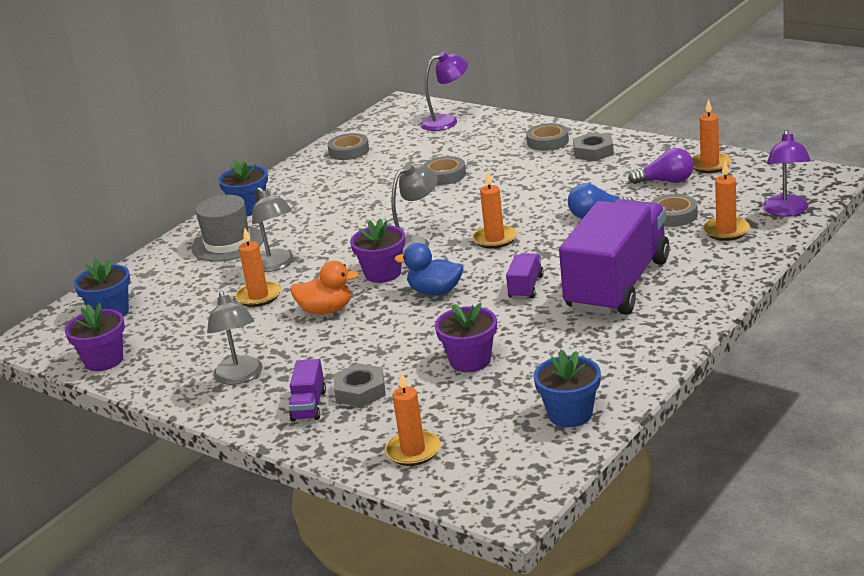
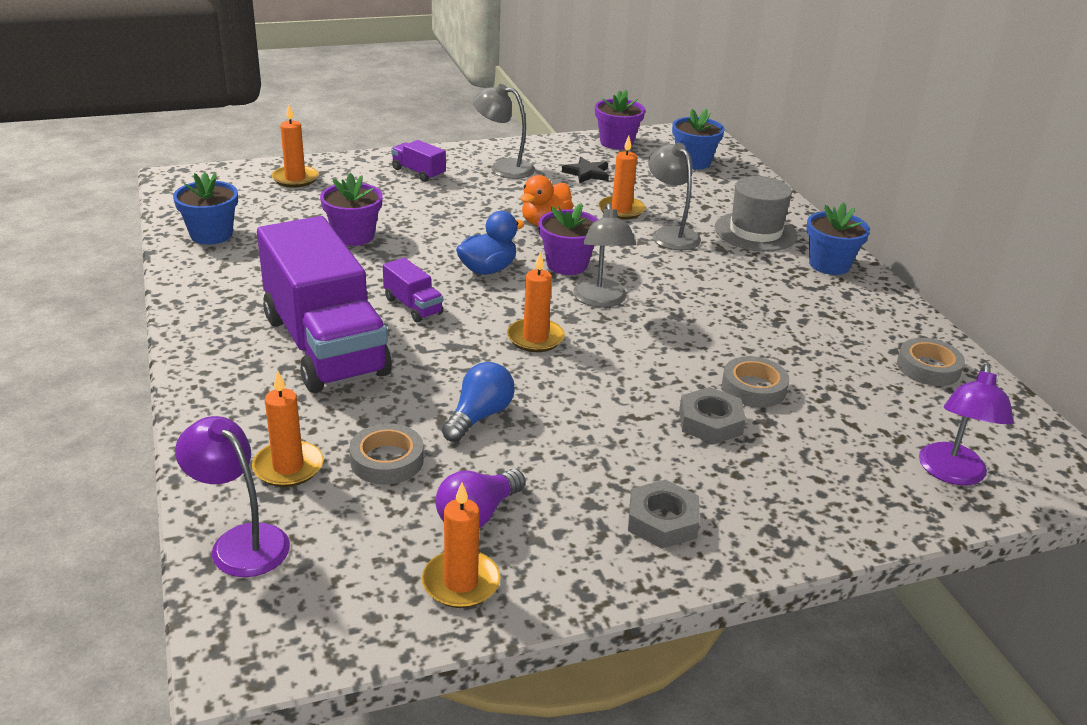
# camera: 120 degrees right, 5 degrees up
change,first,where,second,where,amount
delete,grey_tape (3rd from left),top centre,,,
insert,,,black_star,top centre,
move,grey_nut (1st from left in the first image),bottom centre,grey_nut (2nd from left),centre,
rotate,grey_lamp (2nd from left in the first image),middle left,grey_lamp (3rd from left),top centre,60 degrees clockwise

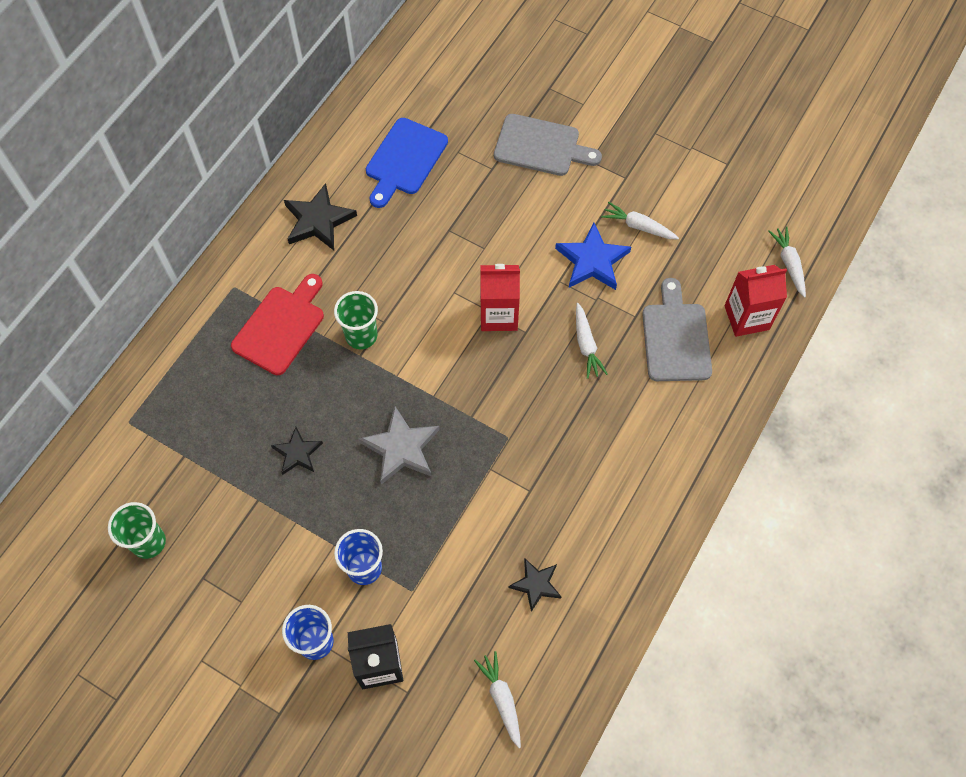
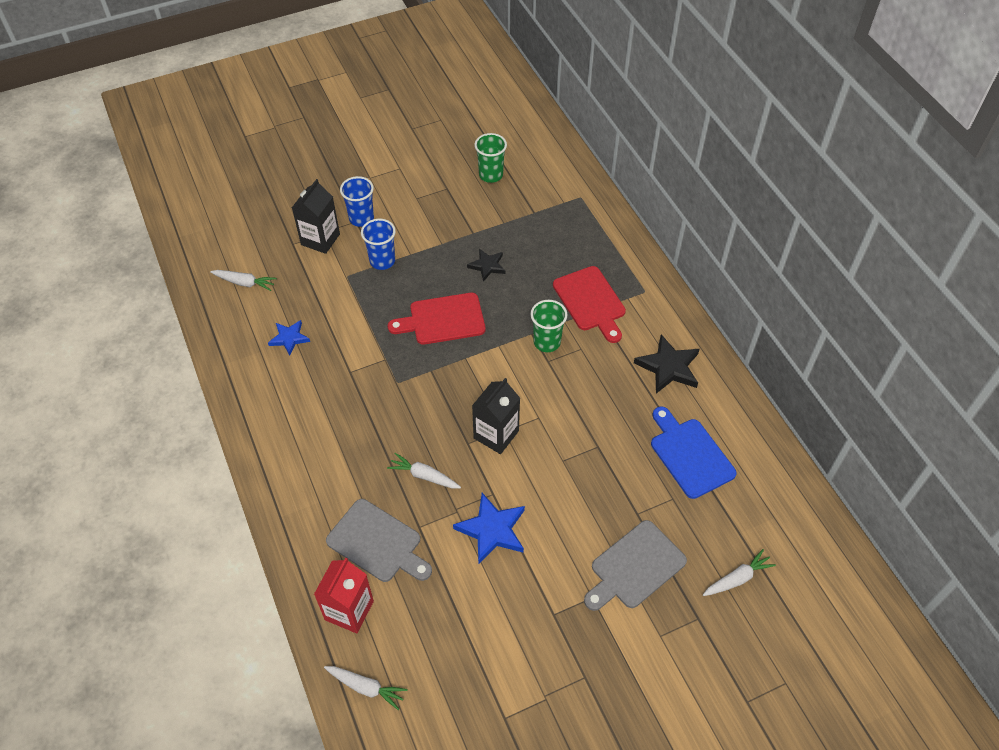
# camera: 125 degrees right, 10 degrees down
change,first,where,second,where,amount
move,white_carrot (3rd from left in the first image),top centre,white_carrot (4th from left),bottom right,
replace,grey_star,centre,red_cutting_board (1st from left),centre,
recolor,red_carton (1st from left),centre,black_carton (2nd from left),centre,
recolor,black_star (3rd from left),bottom centre,blue_star (1st from left),middle left,

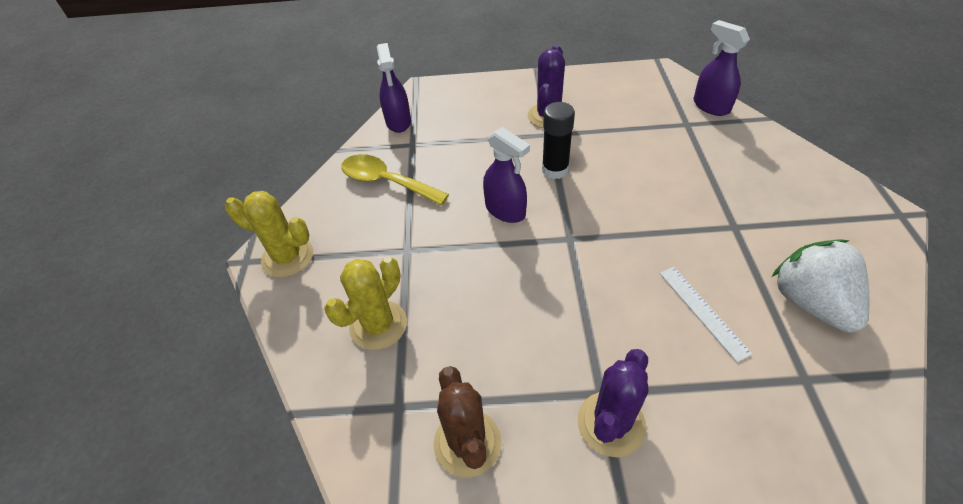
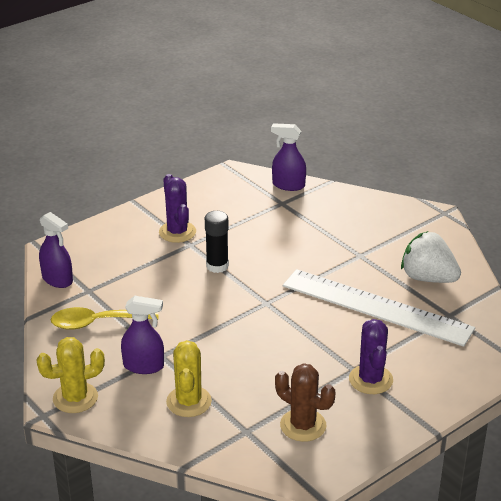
# camera: 40 degrees left, 15 degrees down
change,first,where,second,where,amount
move,purple_spray_bottle (2nd from left),centre,,bottom left,
resize,white_ruler,middle right,,middle right,x2.42

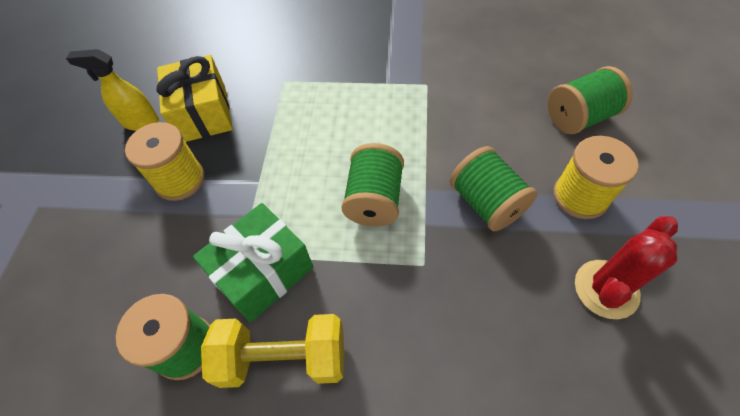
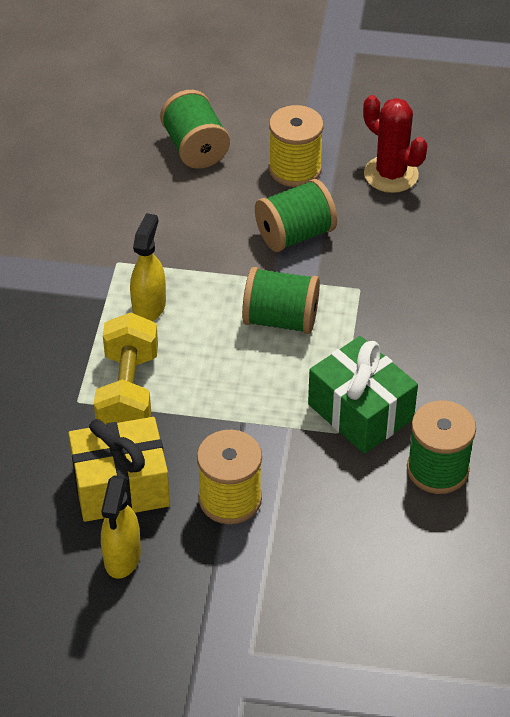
# camera: 90 degrees left, 10 degrees down
change,first,where,second,where,amount
insert,,,yellow_spray_bottle (2nd from left),middle left,
move,yellow_dumbbell,bottom centre,,middle left,

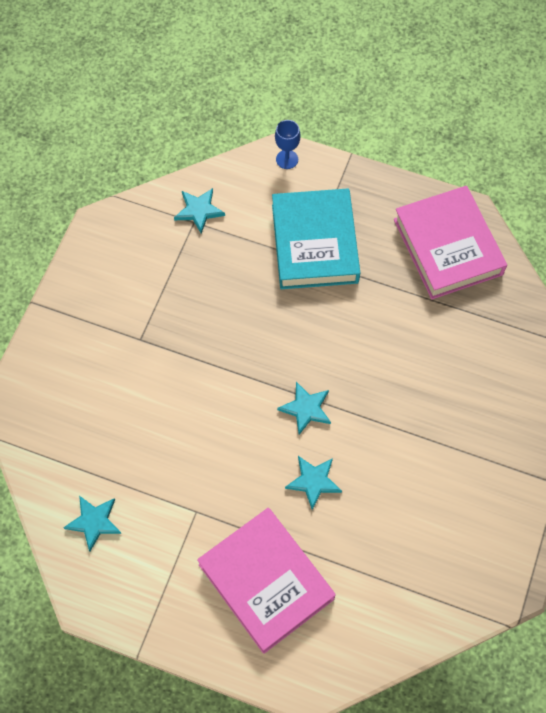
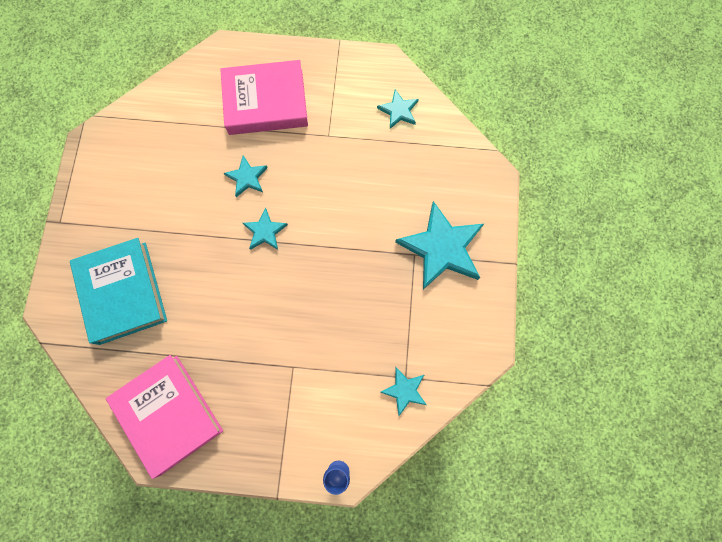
# camera: 165 degrees right, 10 degrees up
change,first,where,second,where,amount
insert,,,turquoise_star (5th from left),centre,
move,turquoise_book,centre,,middle left,
rotate,pink_book (1st from left in the first image),bottom centre,pink_book (2nd from left),top centre,45 degrees counterclockwise

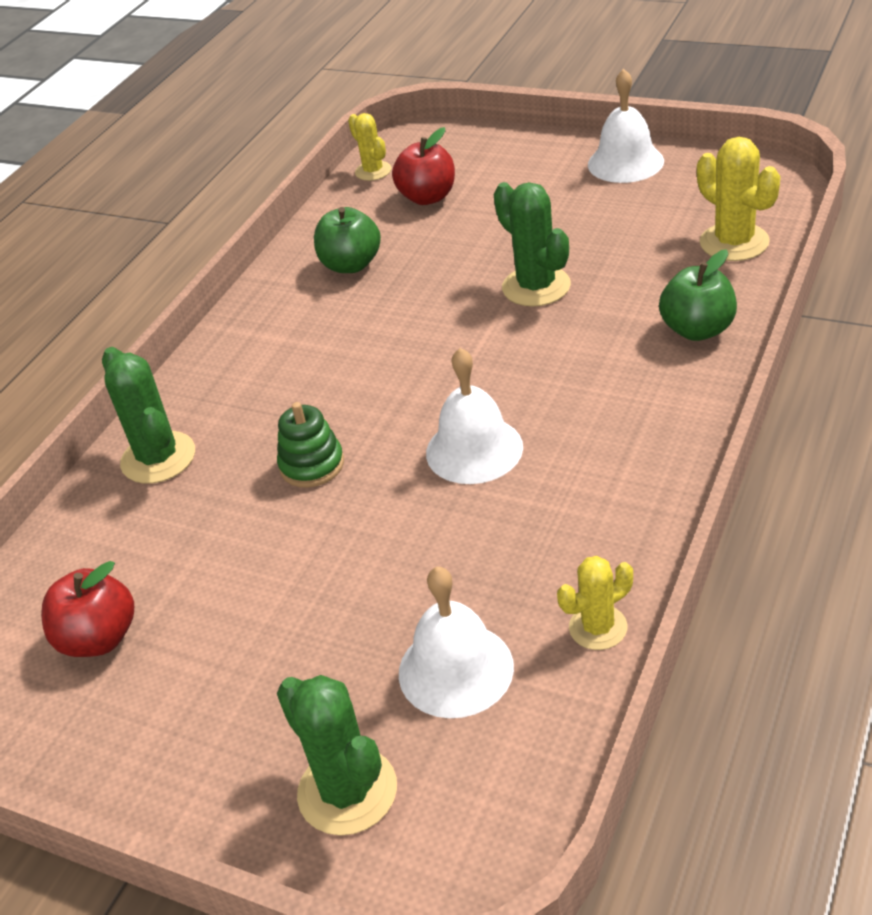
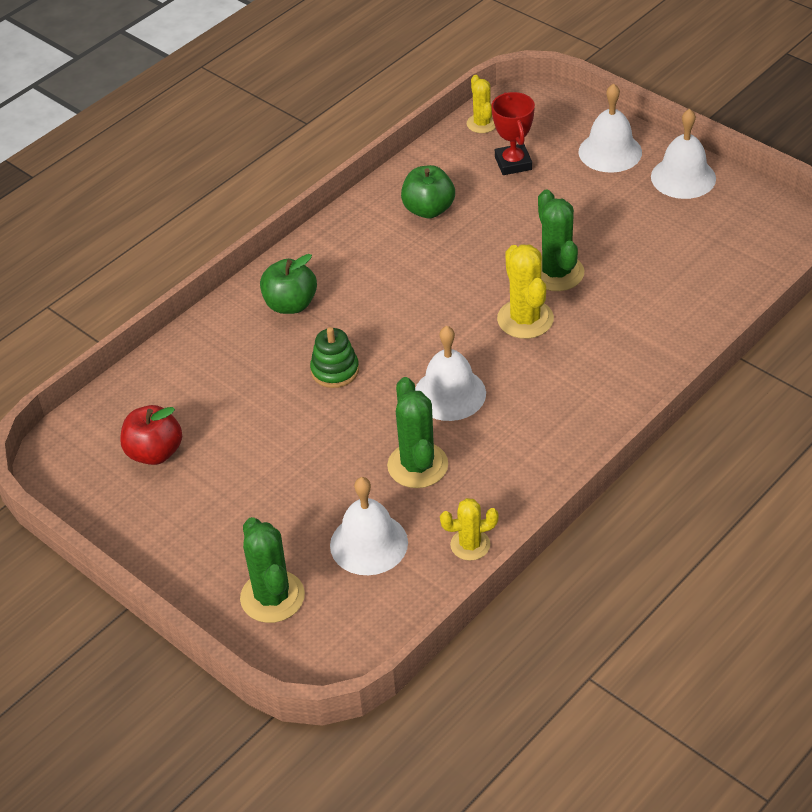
# camera: 15 degrees right, 5 degrees up
change,first,where,second,where,amount
insert,,,white_bell (3rd from left),top right,
move,green_cactus (1st from left in the first image),middle left,green_cactus (2nd from left),centre,
move,green_apple (2nd from left in the first image),top right,green_apple (1st from left),centre,
move,yellow_cactus (3rd from left),top right,,centre,
replace,red_apple (2nd from left),top centre,red_trophy,top centre,

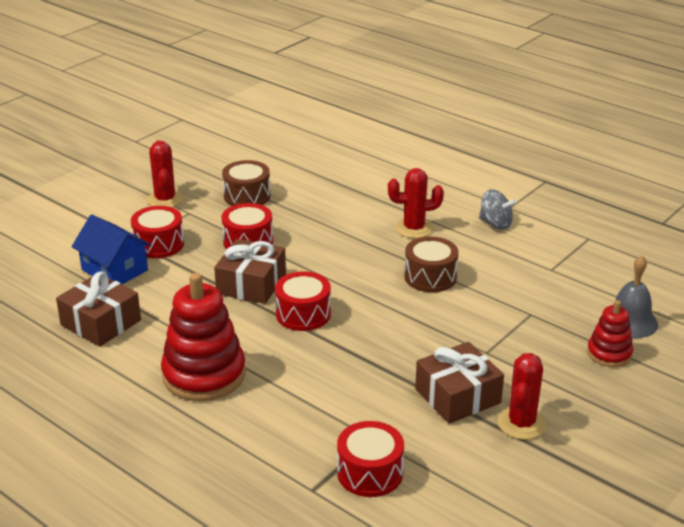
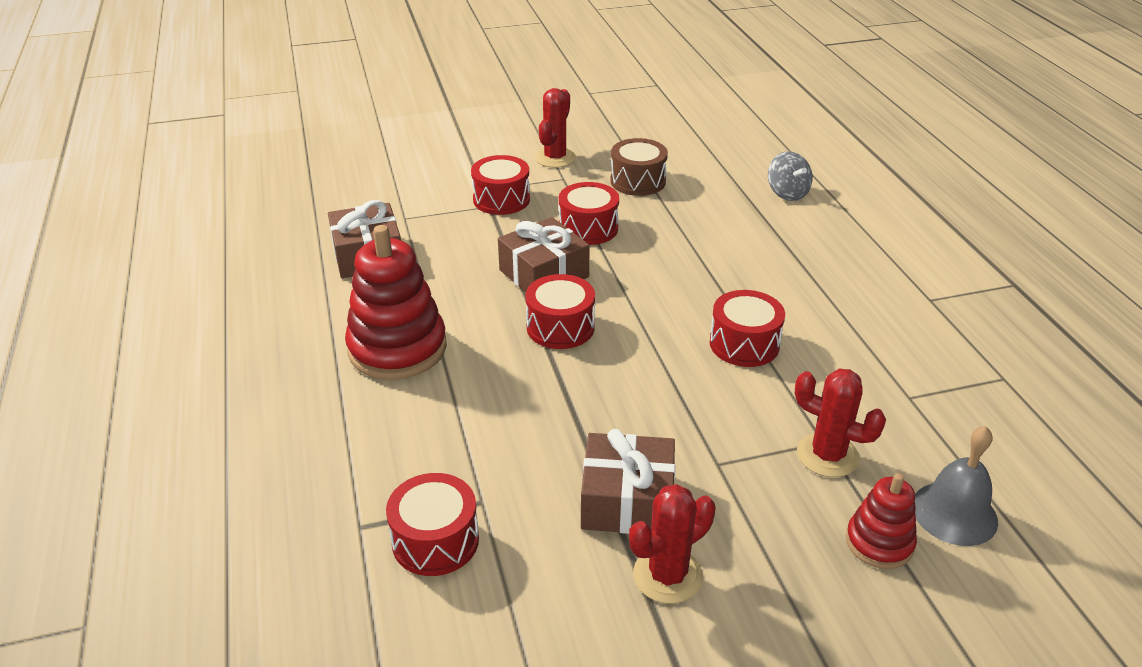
# camera: 35 degrees right, 5 degrees up
change,first,where,second,where,amount
delete,blue_house,middle left,,,
move,red_cactus (2nd from left in the first image),centre,red_cactus (3rd from left),middle right,
move,grey_spinning_top,middle right,,top right,
recolor,brown_drum (2nd from left),centre,red_drum (5th from left),centre,

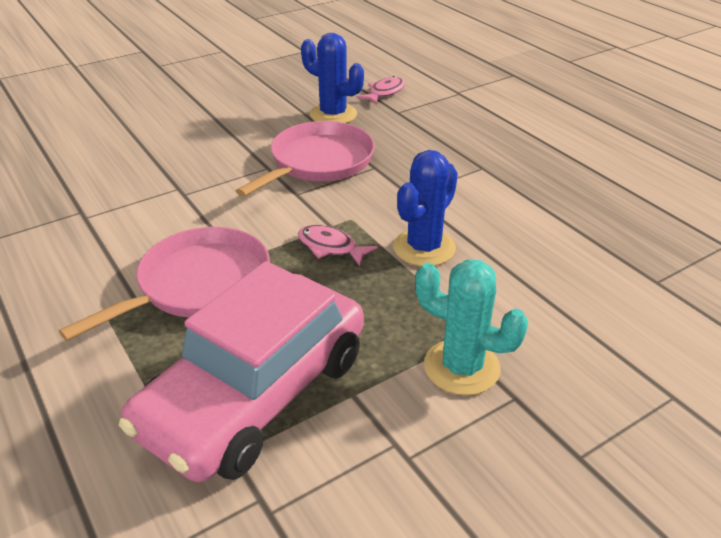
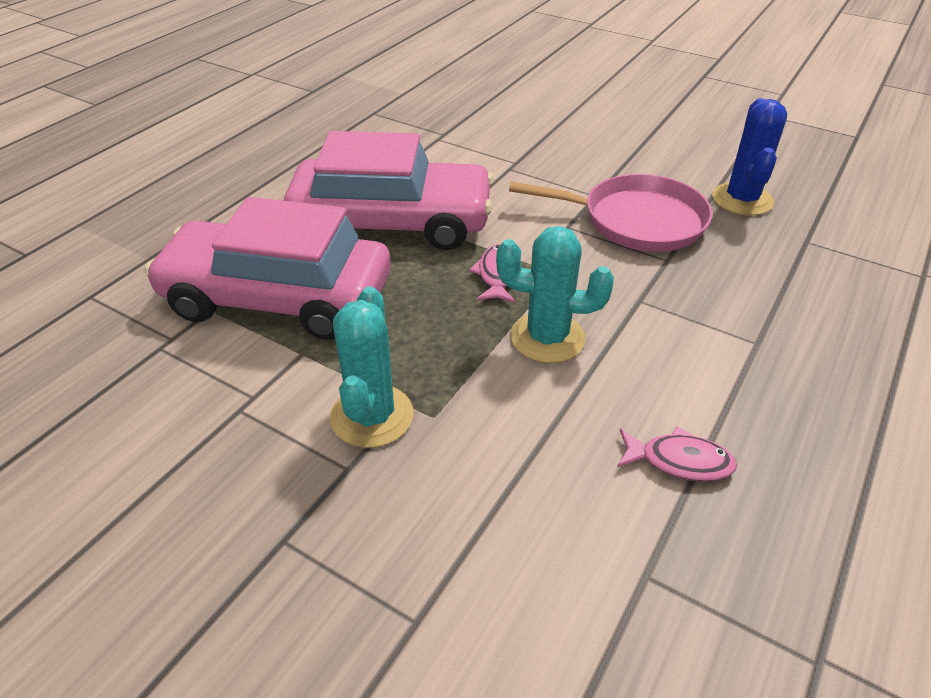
# camera: 65 degrees right, 5 degrees up
change,first,where,second,where,amount
move,pink_fish (2nd from left),top centre,,middle right,
replace,pink_pan (1st from left),middle left,pink_car (2nd from left),top centre,
recolor,blue_cactus (2nd from left),centre,turquoise_cactus (2nd from left),centre,

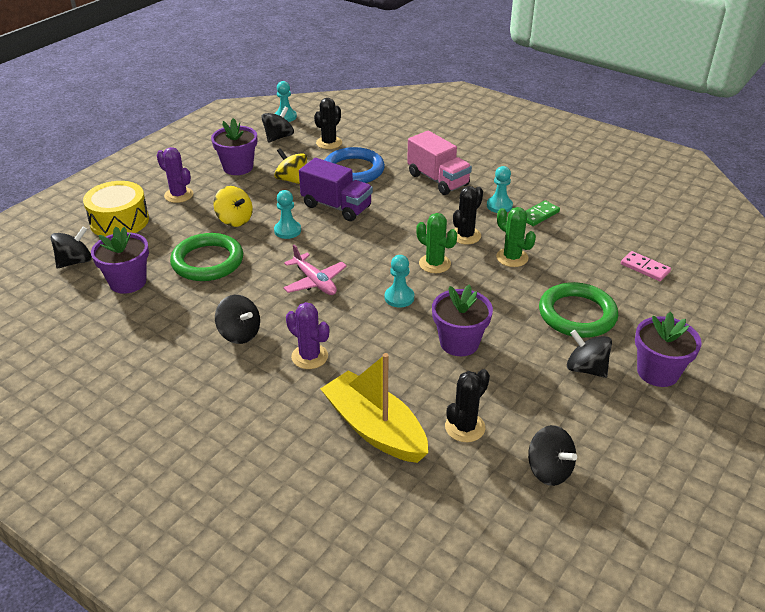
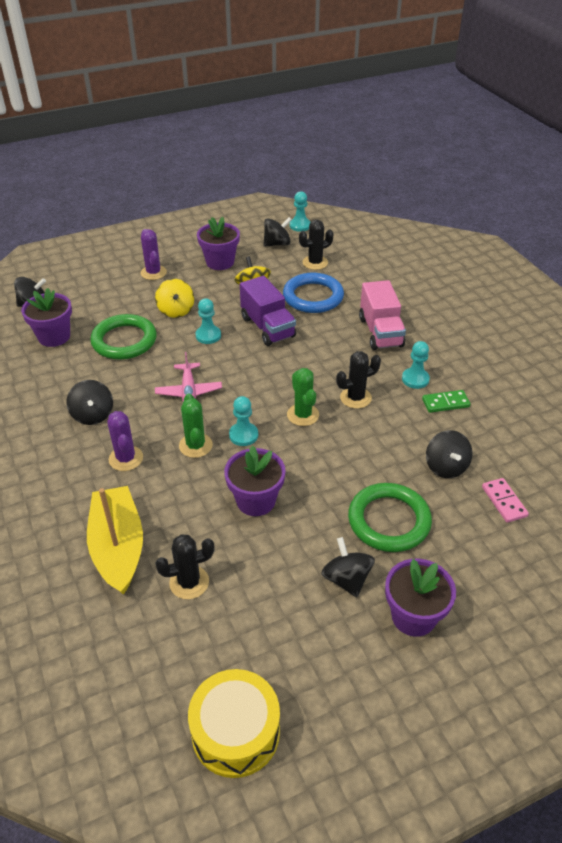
# camera: 30 degrees right, 5 degrees up
change,first,where,second,where,amount
move,yellow_drum,middle left,,bottom centre,
move,green_cactus (2nd from left in the first image),middle right,green_cactus (1st from left),centre,
move,black_spinning_top (4th from left in the first image),bottom right,black_spinning_top (5th from left),middle right,

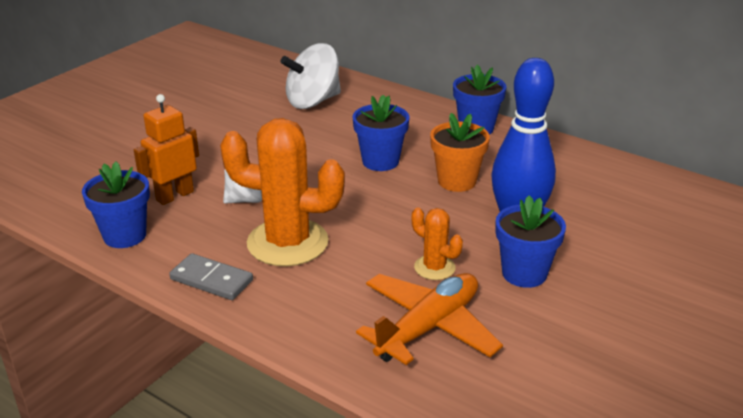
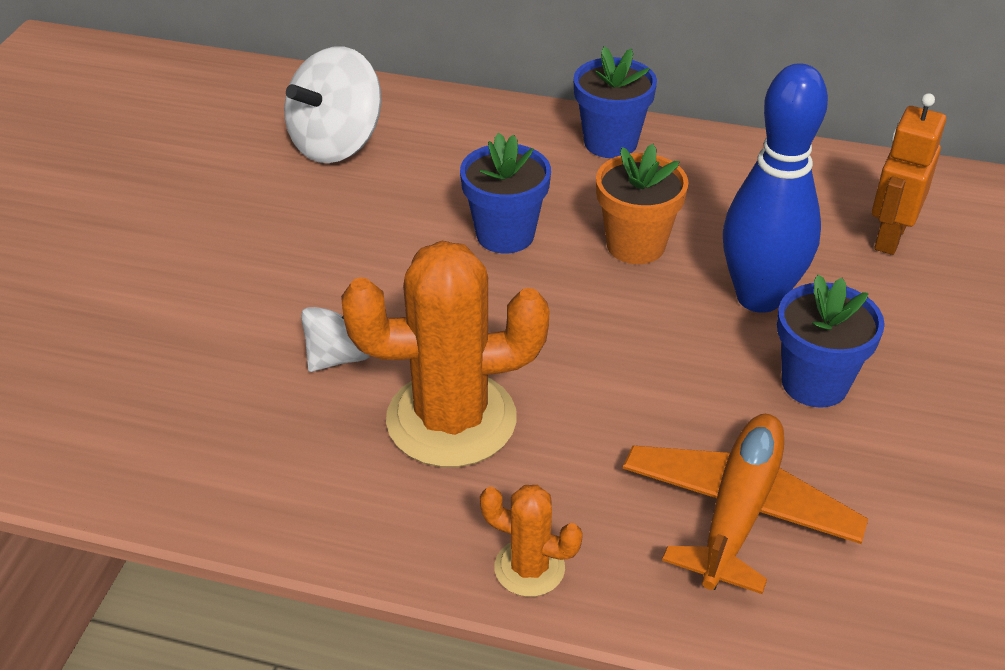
# camera: 20 degrees left, 10 degrees up
change,first,where,second,where,amount
delete,blue_flower_pot (1st from left),middle left,,,
delete,grey_domino,middle left,,,
move,orange_robot,middle left,,top right,
move,orange_cactus (2nd from left),centre,,bottom centre,

